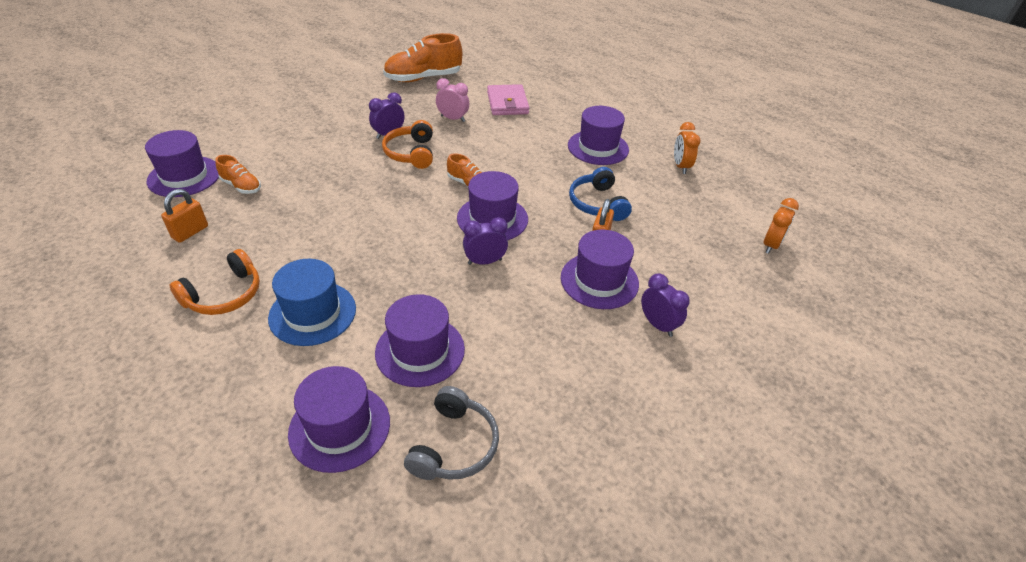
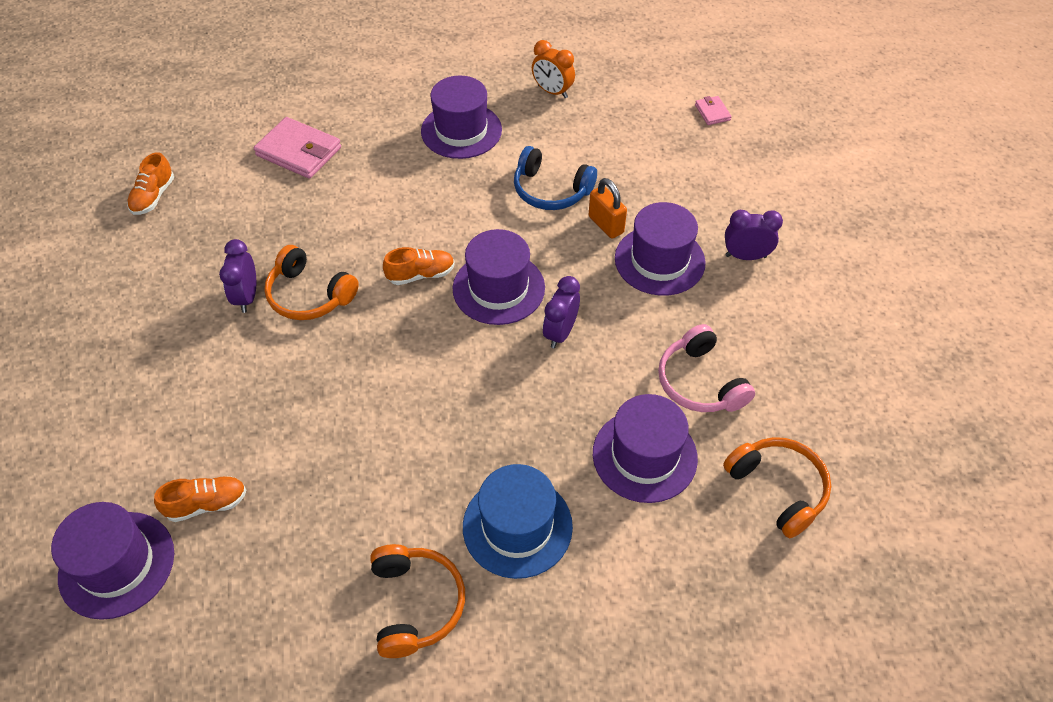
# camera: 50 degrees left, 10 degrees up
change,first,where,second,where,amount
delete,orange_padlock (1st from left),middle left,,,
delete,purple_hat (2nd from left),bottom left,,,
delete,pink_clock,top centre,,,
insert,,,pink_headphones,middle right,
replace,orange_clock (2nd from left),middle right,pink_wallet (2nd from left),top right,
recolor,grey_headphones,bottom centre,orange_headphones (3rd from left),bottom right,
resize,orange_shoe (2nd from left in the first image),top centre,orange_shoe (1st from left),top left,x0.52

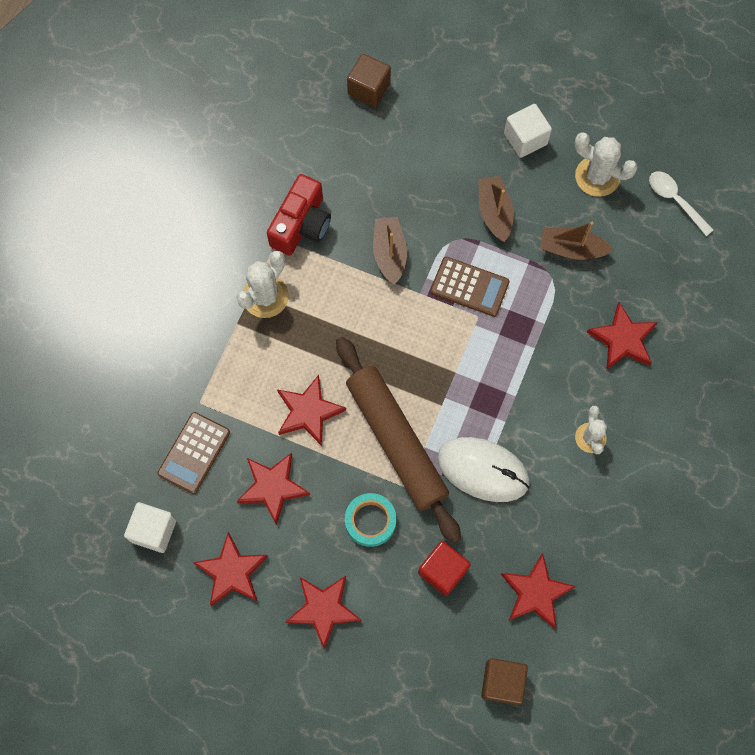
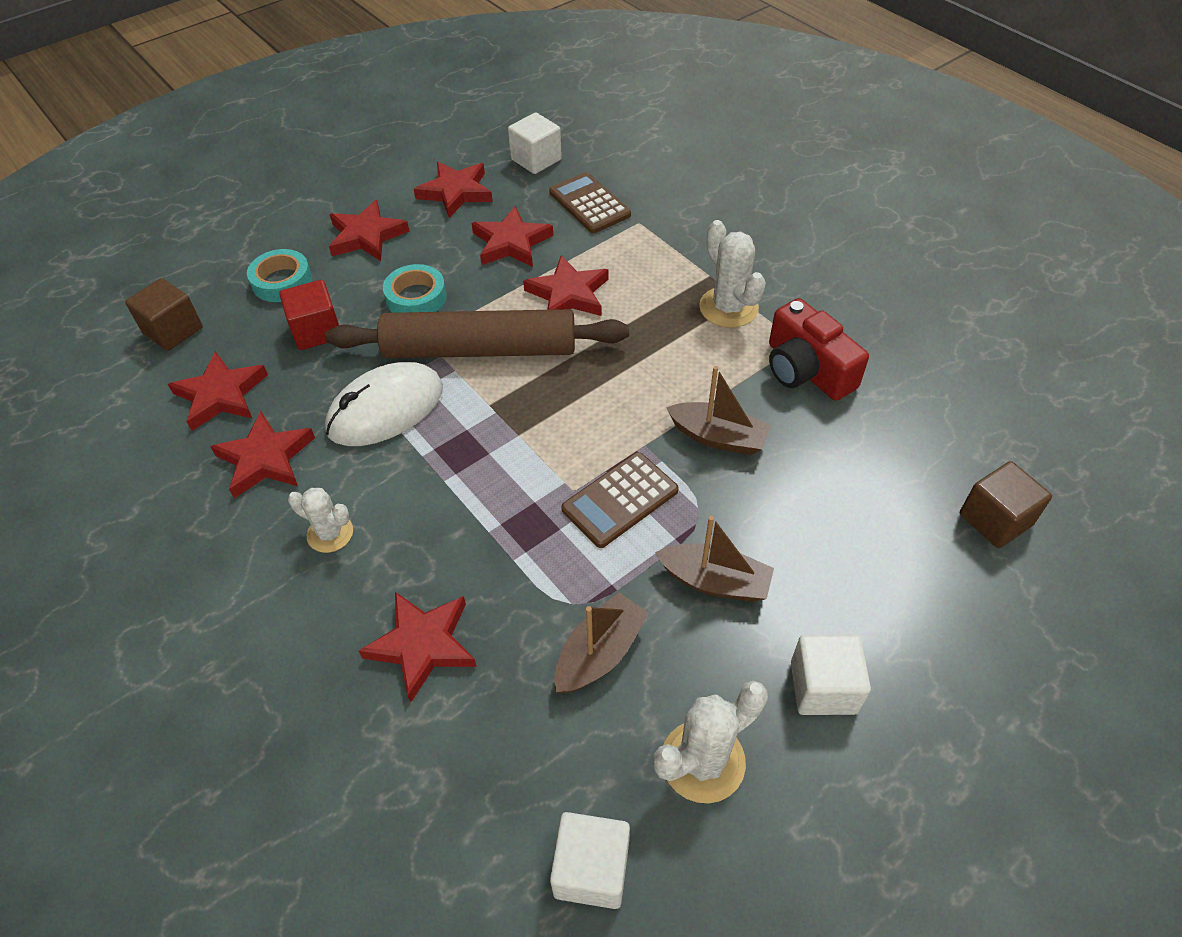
# camera: 120 degrees right, 20 degrees down
change,first,where,second,where,amount
insert,,,red_star (2nd from left),middle left,
insert,,,turquoise_tape (1st from left),top left,
replace,white_spoon,top right,white_cube (2nd from left),bottom centre,

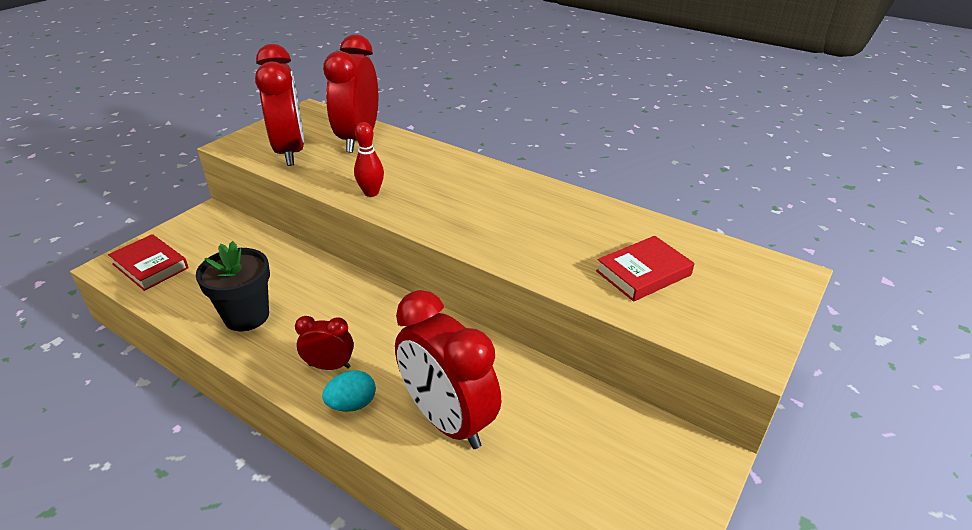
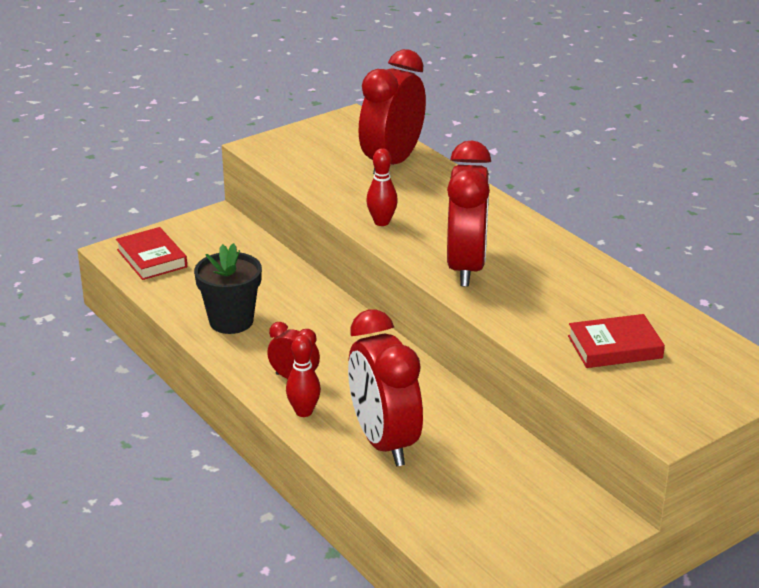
# camera: 20 degrees right, 5 degrees down
change,first,where,second,where,amount
move,red_clock (1st from left in the first image),top left,red_clock (4th from left),centre,
replace,turquoise_egg,bottom centre,red_bowling_pin (1st from left),centre,

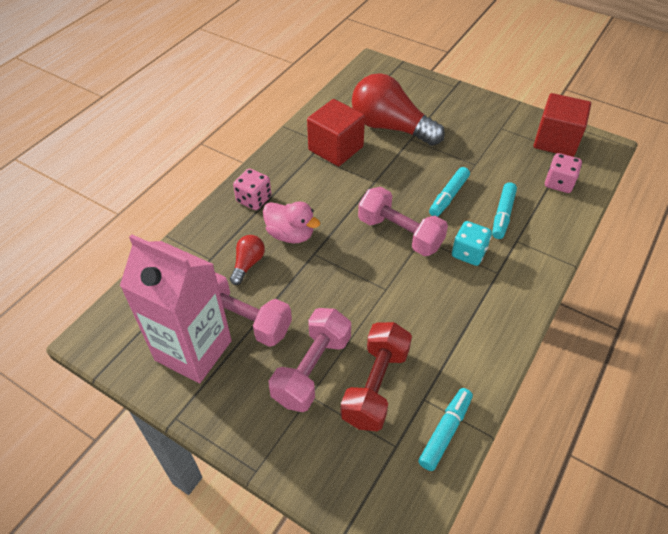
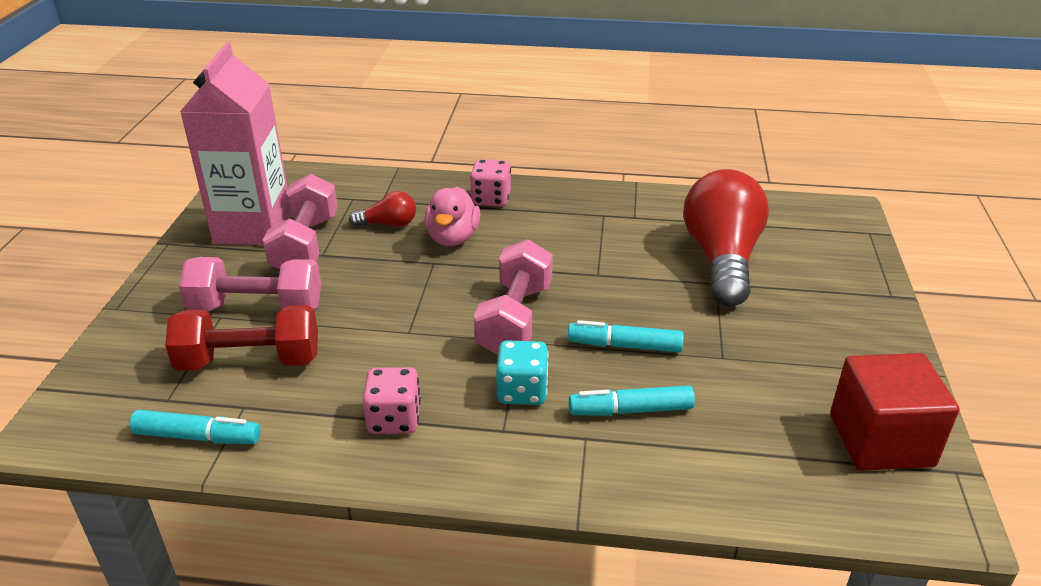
# camera: 65 degrees right, 15 degrees down
change,first,where,second,where,amount
delete,red_cube (1st from left),top centre,,,
move,pink_dice (2nd from left in the first image),top right,pink_dice (1st from left),bottom centre,

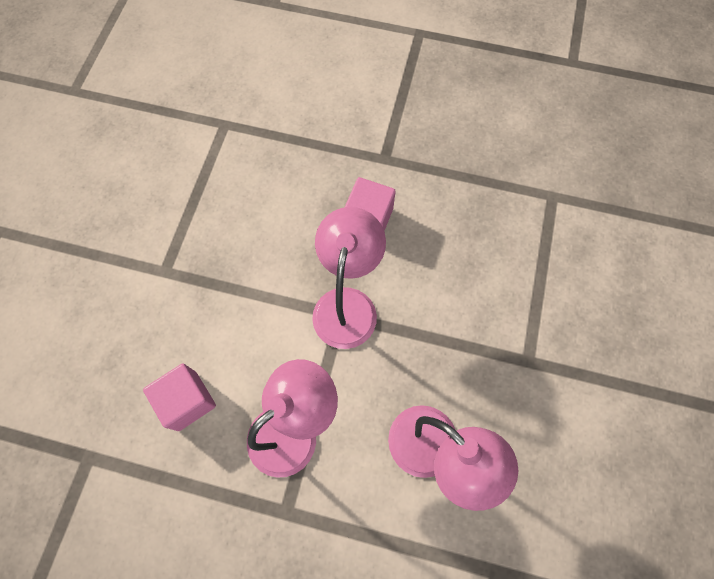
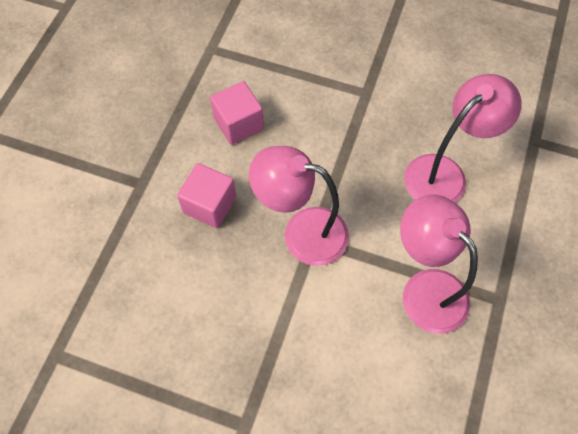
# camera: 85 degrees left, 5 degrees down
change,first,where,second,where,amount
move,pink_cube (1st from left in the first image),bottom left,pink_cube (2nd from left),top centre,

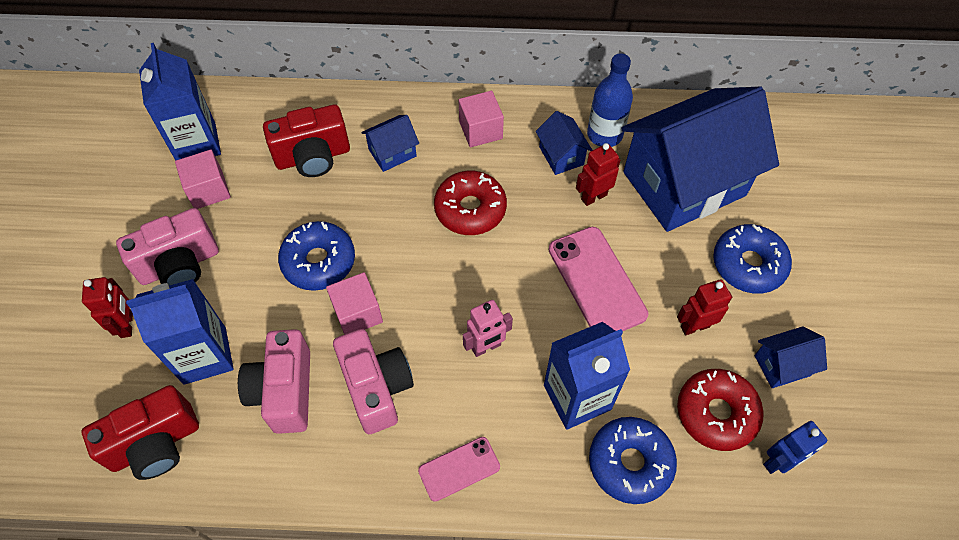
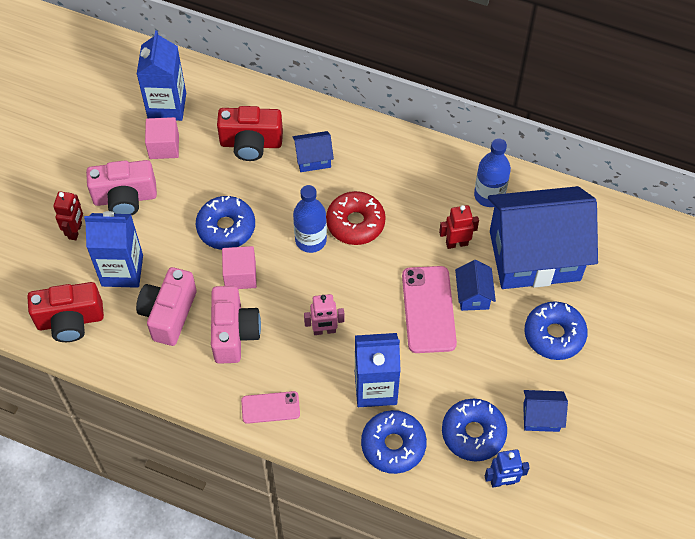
# camera: 20 degrees right, 0 degrees up
change,first,where,second,where,amount
delete,pink_cube (3rd from left),top centre,,,
delete,red_robot (3rd from left),middle right,,,
insert,,,blue_bottle (1st from left),centre,
move,blue_house (2nd from left),top centre,,middle right,
recolor,red_donut (2nd from left),bottom right,blue_donut (3rd from left),bottom right,

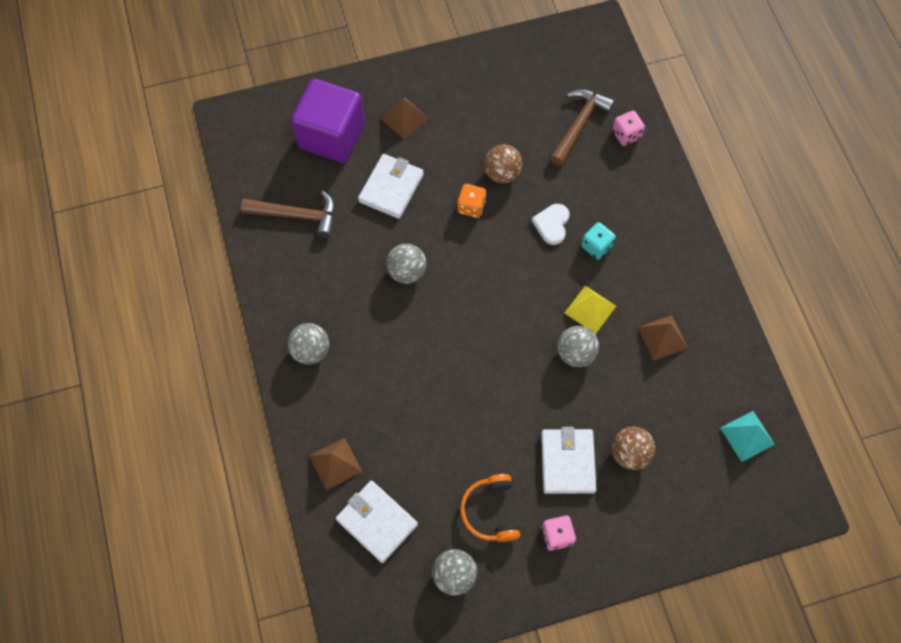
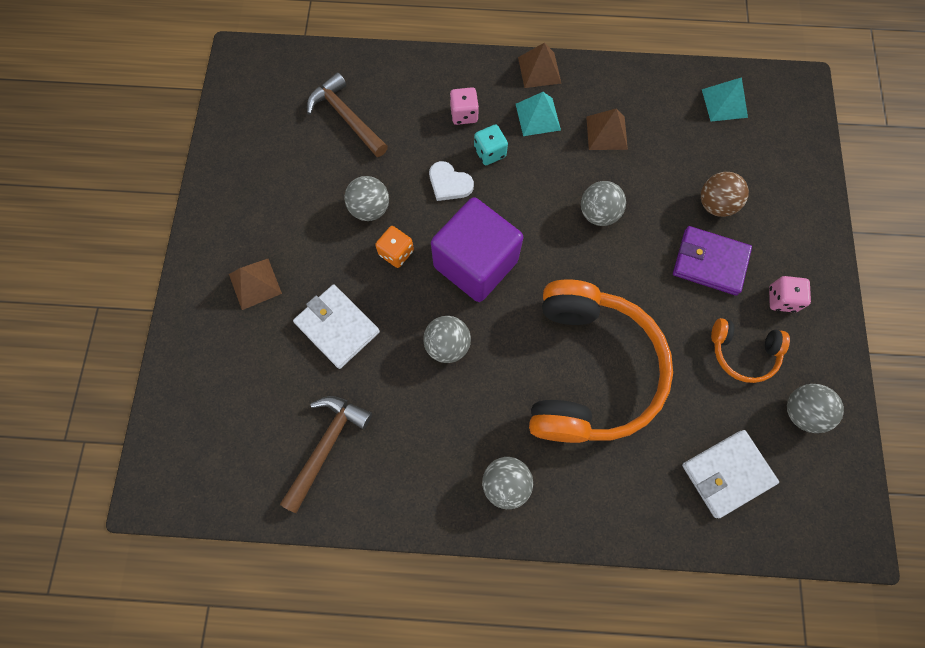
# camera: 70 degrees left, 5 degrees up
change,first,where,second,where,amount
delete,yellow_pyramid,centre,,,
insert,,,turquoise_pyramid (1st from left),top centre,
insert,,,orange_headphones (1st from left),centre,
move,purple_cube,top centre,,centre,
move,brown_pyramid (1st from left in the first image),bottom centre,brown_pyramid (2nd from left),top centre,
move,pink_dice (2nd from left in the first image),top right,pink_dice (1st from left),top centre,
recolor,brown_ball (1st from left),top centre,grey_ball (1st from left),top centre,
recolor,white_wallet (3rd from left),bottom centre,purple_wallet,middle right,

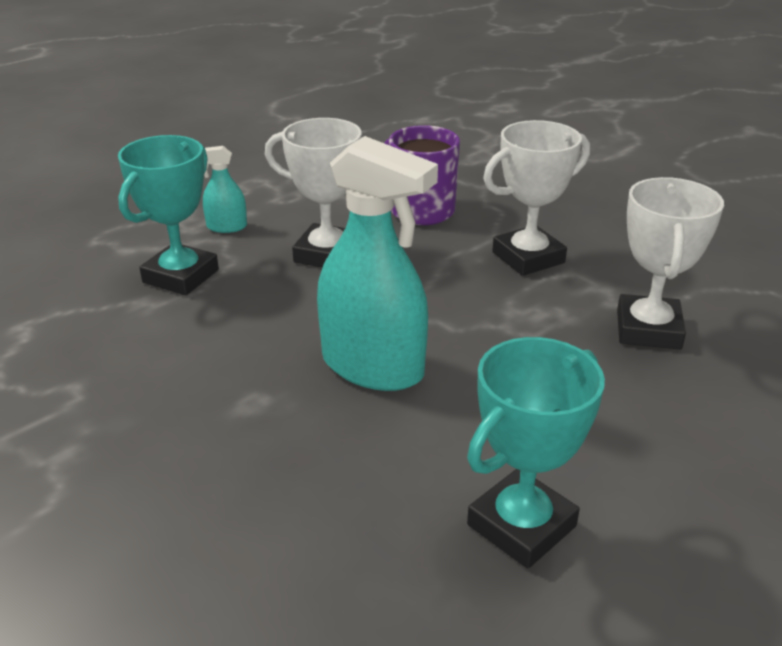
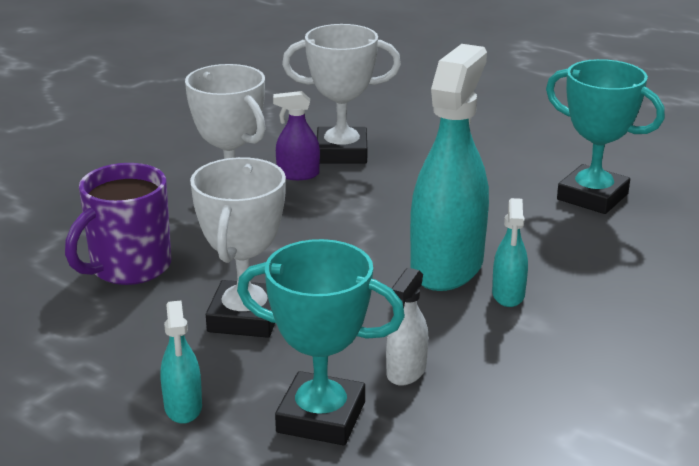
# camera: 100 degrees left, 5 degrees down
change,first,where,second,where,amount
insert,,,purple_spray_bottle,top centre,
insert,,,white_spray_bottle,bottom centre,
insert,,,turquoise_spray_bottle (3rd from left),middle right,

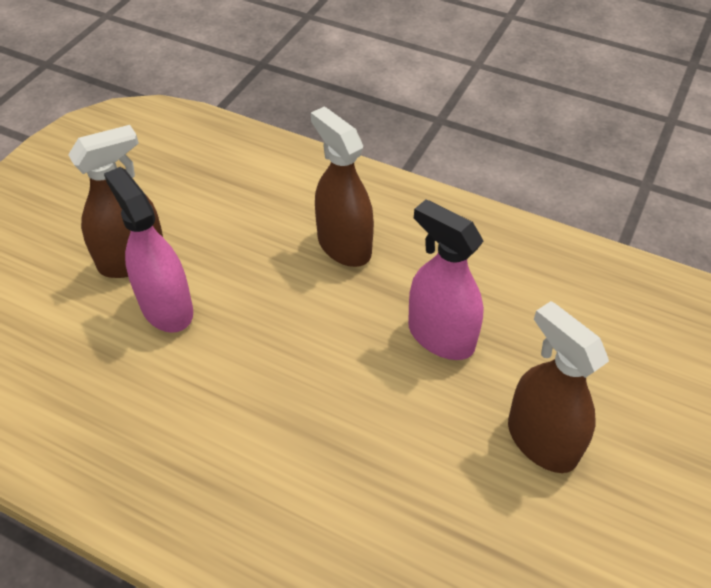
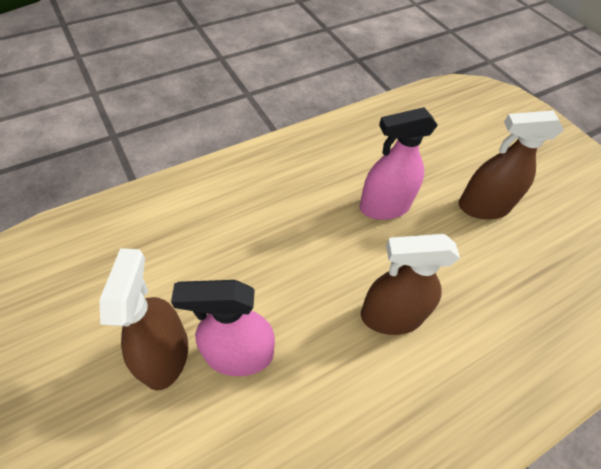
# camera: 60 degrees left, 5 degrees up
change,first,where,second,where,amount
move,brown_spray_bottle (2nd from left),top centre,,middle right,

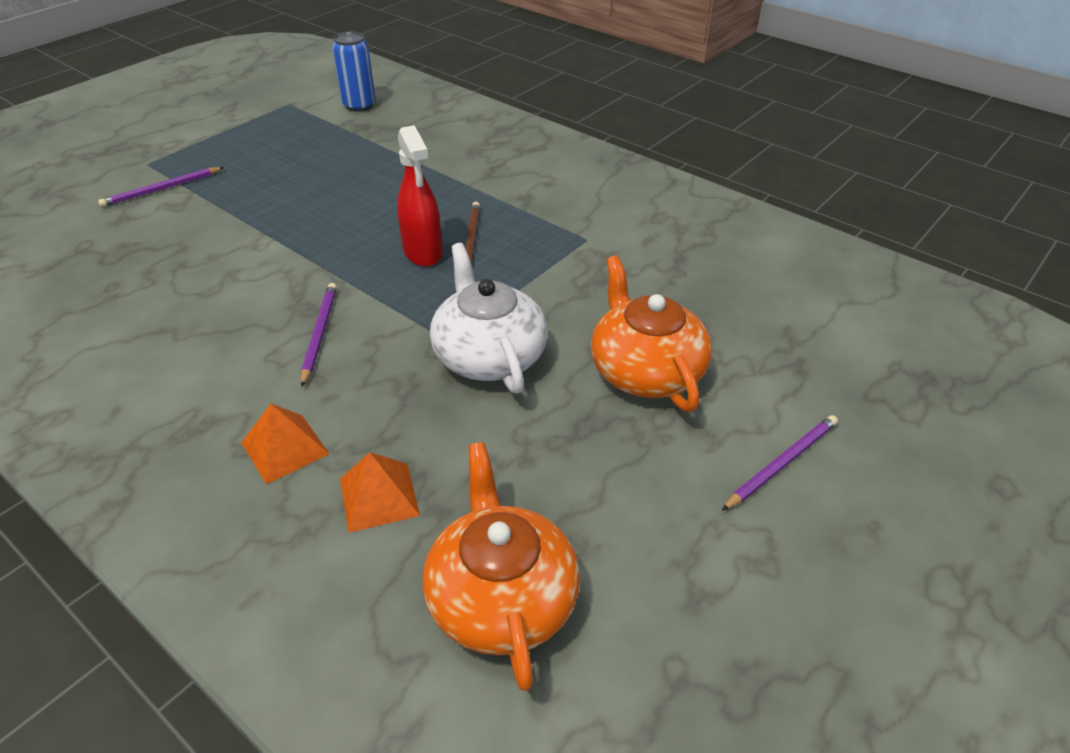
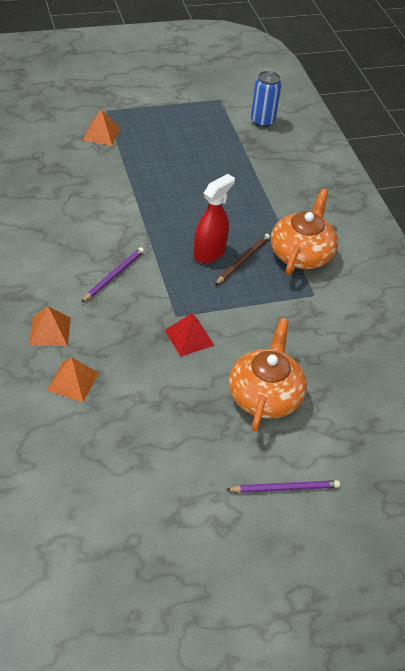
# camera: 30 degrees right, 5 degrees up
change,first,where,second,where,amount
move,orange_teapot (1st from left in the first image),bottom centre,orange_teapot (2nd from left),middle right,
replace,purple_pencil (1st from left),top left,orange_pyramid (3rd from left),top left,
replace,white_teapot,centre,red_pyramid,centre,
rotate,red_spray_bottle,top centre,,top centre,150 degrees counterclockwise

